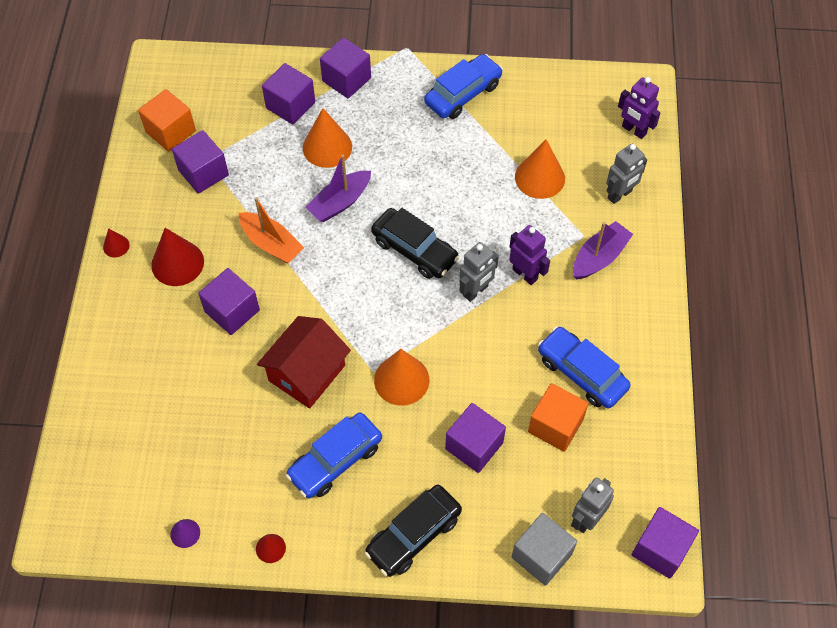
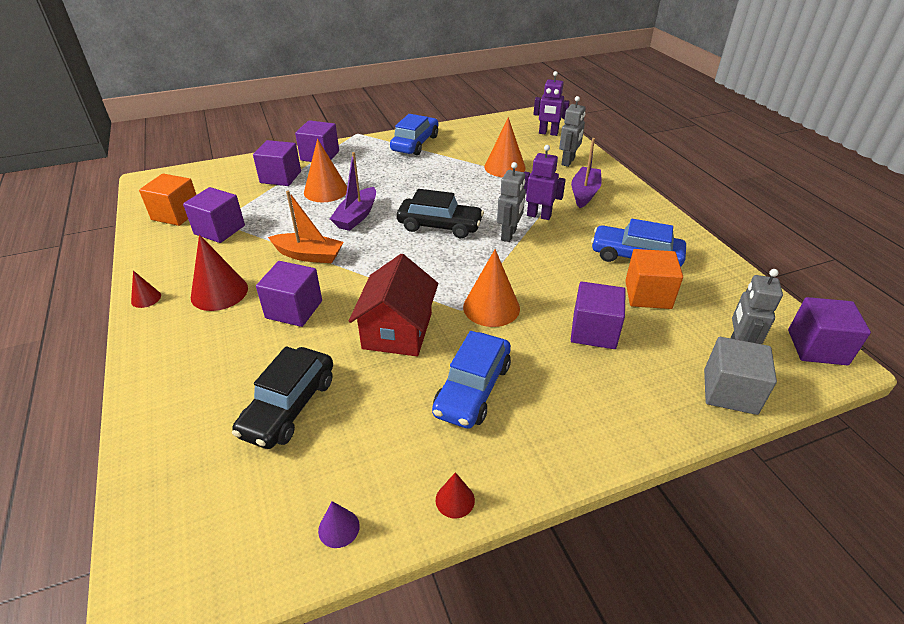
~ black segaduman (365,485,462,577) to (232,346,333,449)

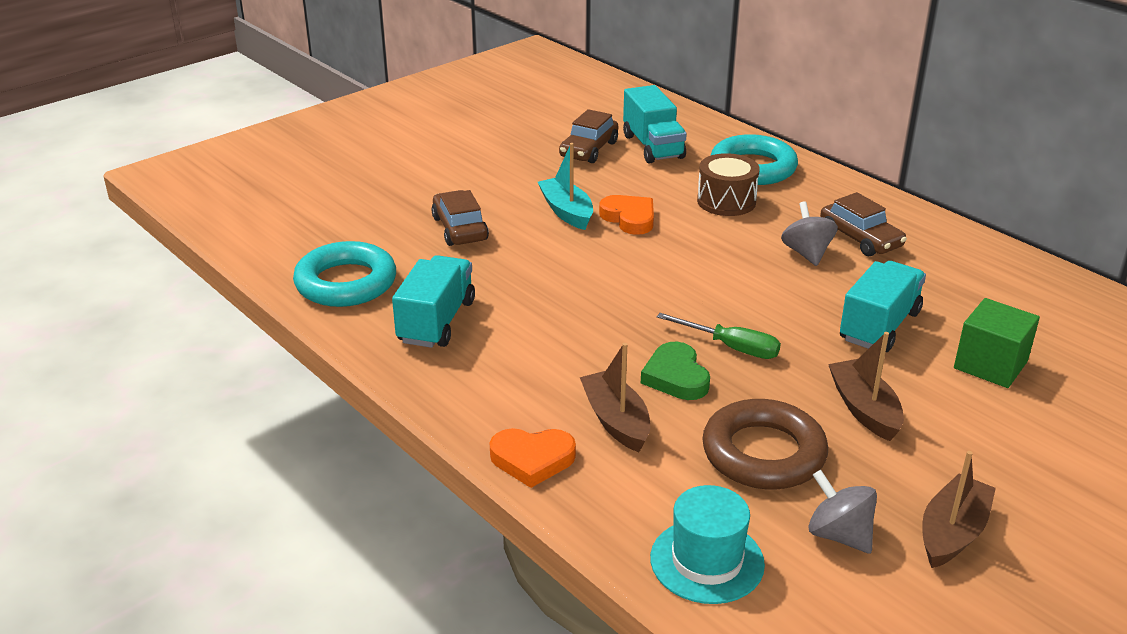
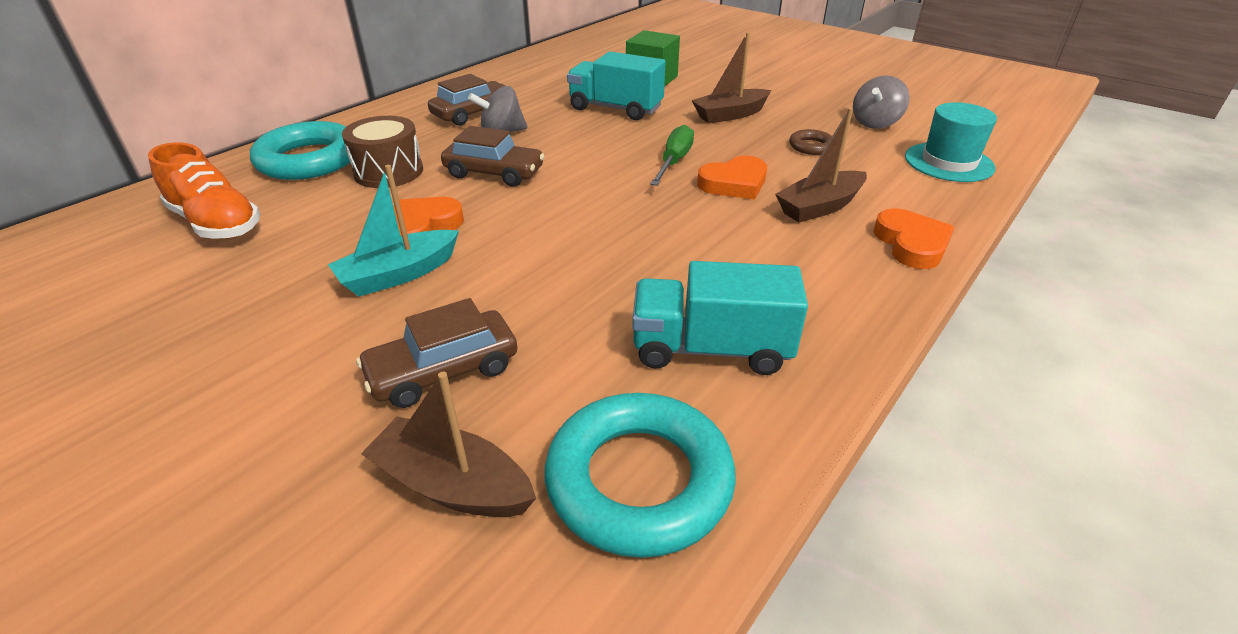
~ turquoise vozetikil (623,85,687,164) to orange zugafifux (148,142,260,239)
~ brown segaduman (559,109,618,163) to (441,126,545,187)
~ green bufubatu (641,342,710,400) to orange bufubatu (697,156,767,200)
~ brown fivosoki (702,399,828,489) = (789,129,832,155) x0.46
~ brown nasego (922,451,996,568) to (361,372,536,517)

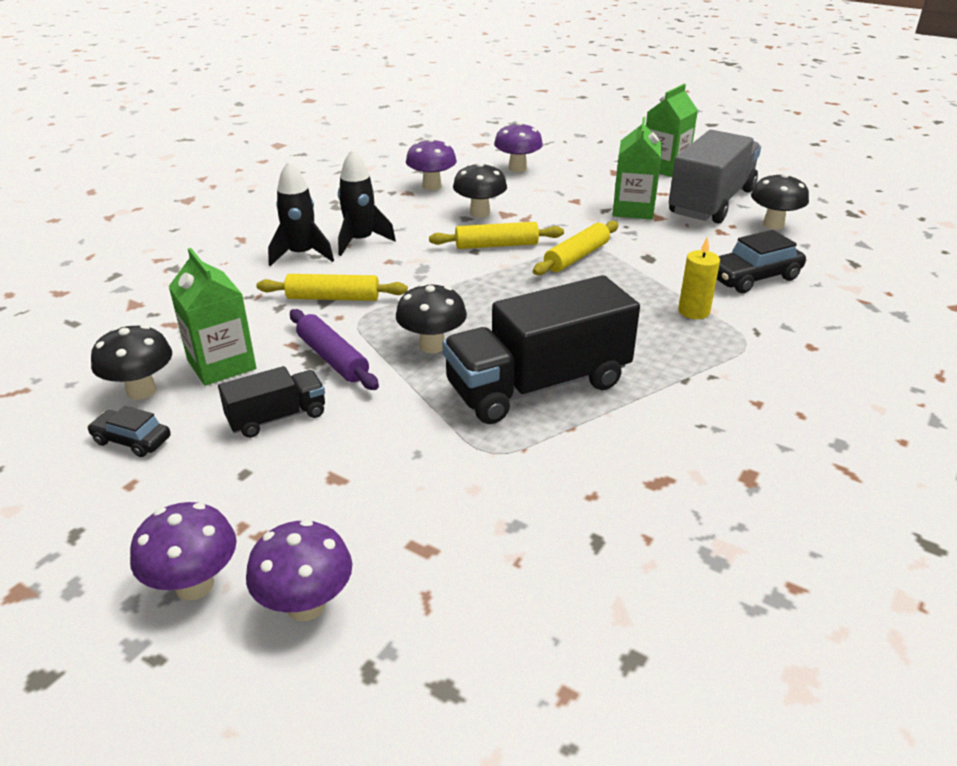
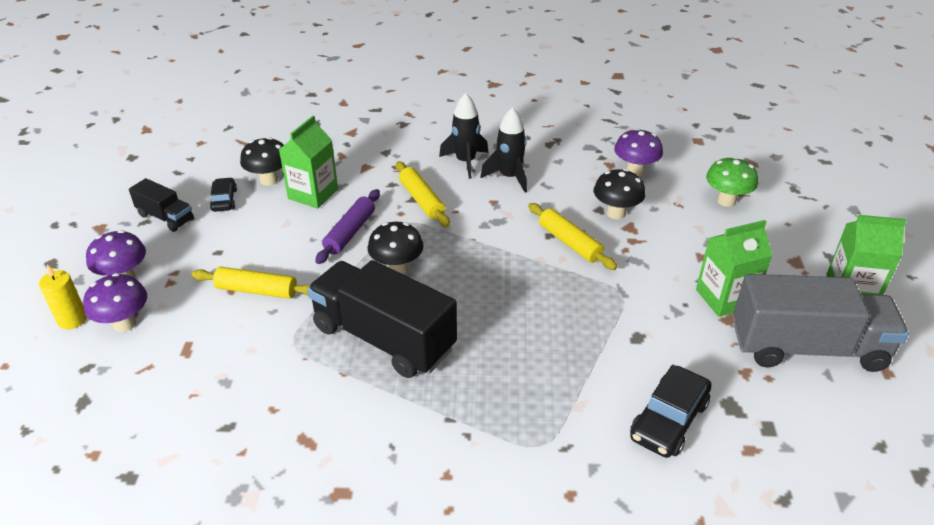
~ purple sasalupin (494,122,543,172) to green sasalupin (706,157,758,207)
- black sasalupin (751,173,809,230)
~ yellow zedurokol (533,221,619,275) to (192,267,311,299)
~ black segaduman (717,230,806,293) = (630,365,712,458) 90 degrees counterclockwise
~ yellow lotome (678,237,720,319) to (39,264,87,329)
~ black vozetikil (218,366,325,438) to (129,178,194,232)

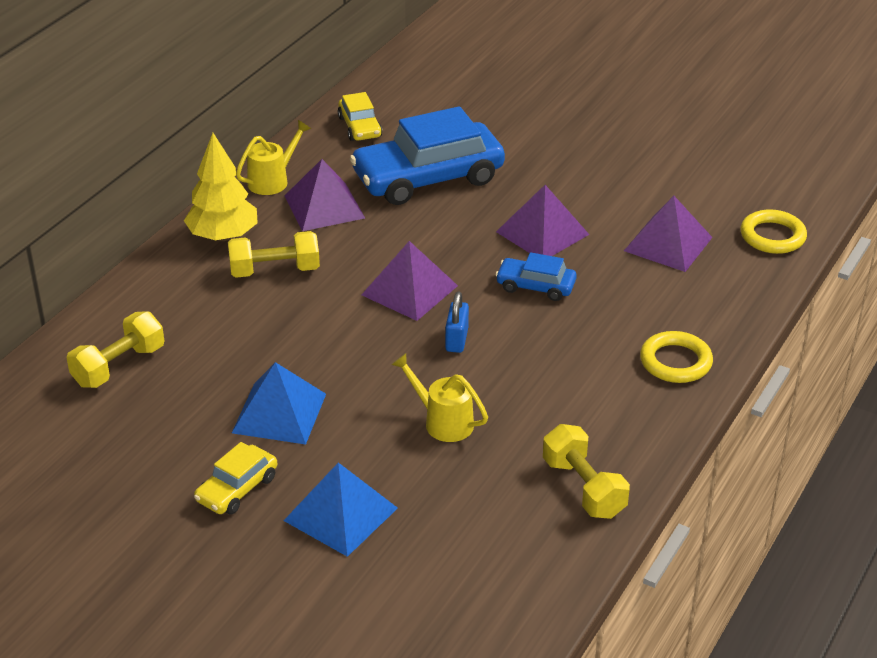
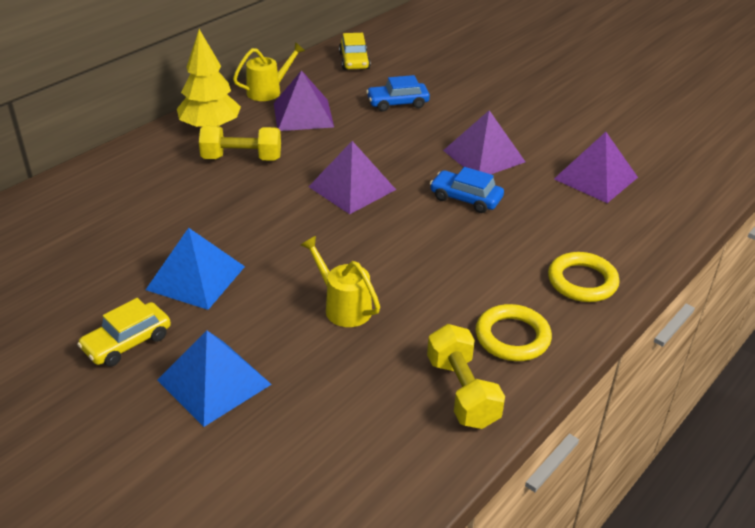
~ blue segaduman (350,106,505,205) = (366,75,430,112) x0.48
~ yellow fivosoki (741,210,807,254) to (475,304,552,361)
- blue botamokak (445,291,469,353)
- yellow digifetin (66,311,164,388)

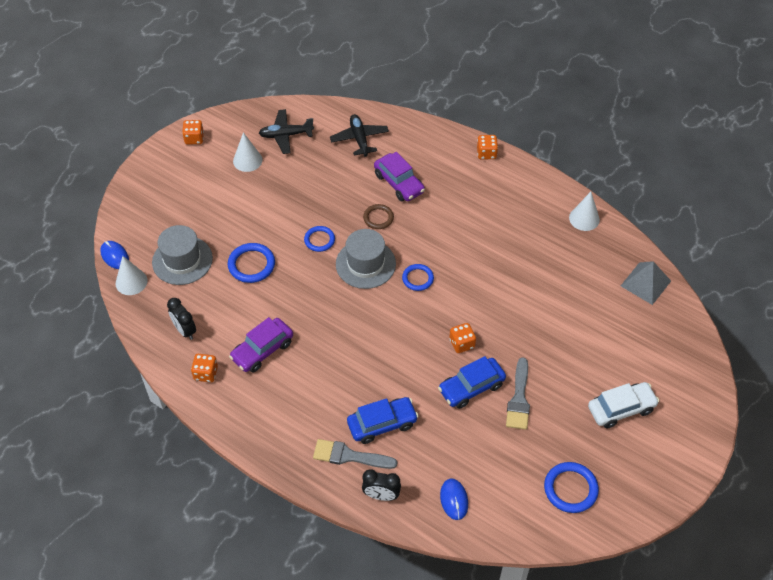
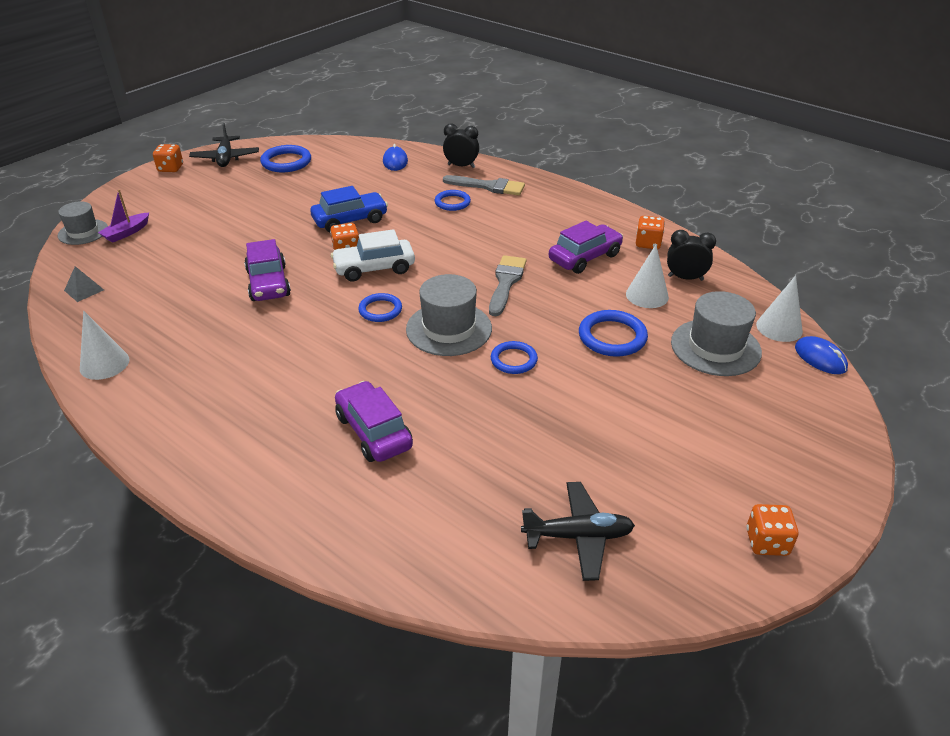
~ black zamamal (330,114,389,157) to (189,123,259,167)
~ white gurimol (233,132,262,172) to (626,245,669,308)
~ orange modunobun (477,135,498,160) to (153,144,183,172)
- brown fivosoki (363,204,394,229)
~ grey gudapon (621,261,671,305) = (64,266,104,302) x0.58
~ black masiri (167,298,196,340) = (667,230,716,281) 45 degrees counterclockwise
~ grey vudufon (506,357,530,430) to (489,255,527,316)
~ white segaduman (588,382,659,429) to (331,229,415,281)
~ blue segaduman (347,397,419,444) to blue fivosoki (435,190,471,211)
+ purple nasego (98,189,149,243)
+ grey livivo (58,201,108,245)
+ purple segaduman (244,239,291,301)

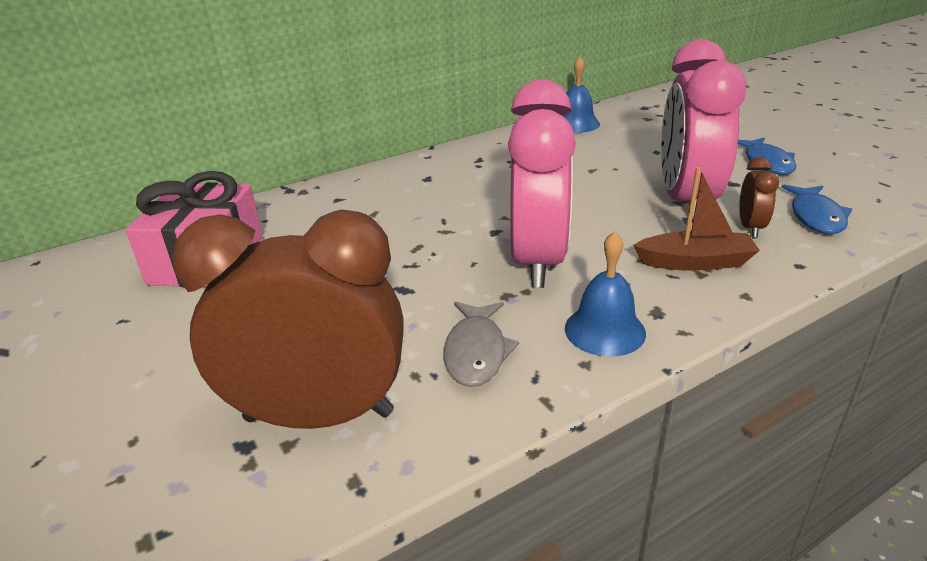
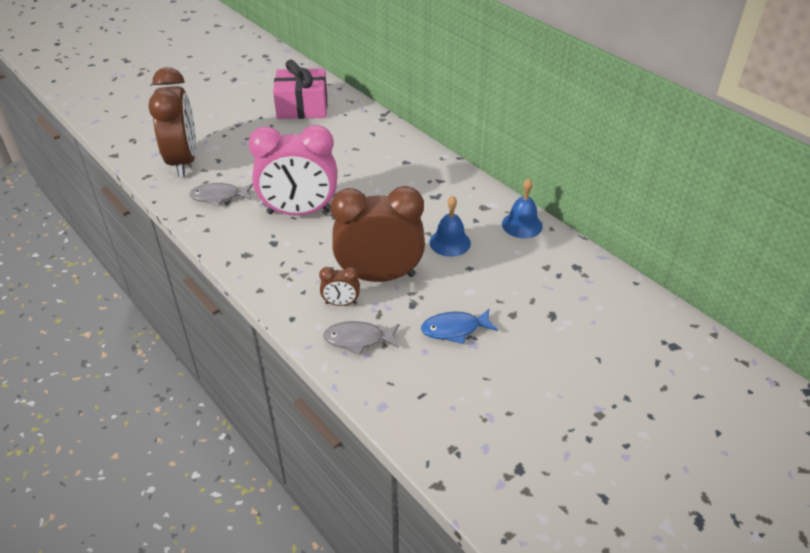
~ pink masiri (661,39,747,221) to brown masiri (331,186,425,282)
- brown nasego (633,167,760,271)
~ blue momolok (782,185,852,234) to grey momolok (323,321,399,355)
~ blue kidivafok (565,231,646,357) to (429,196,471,257)

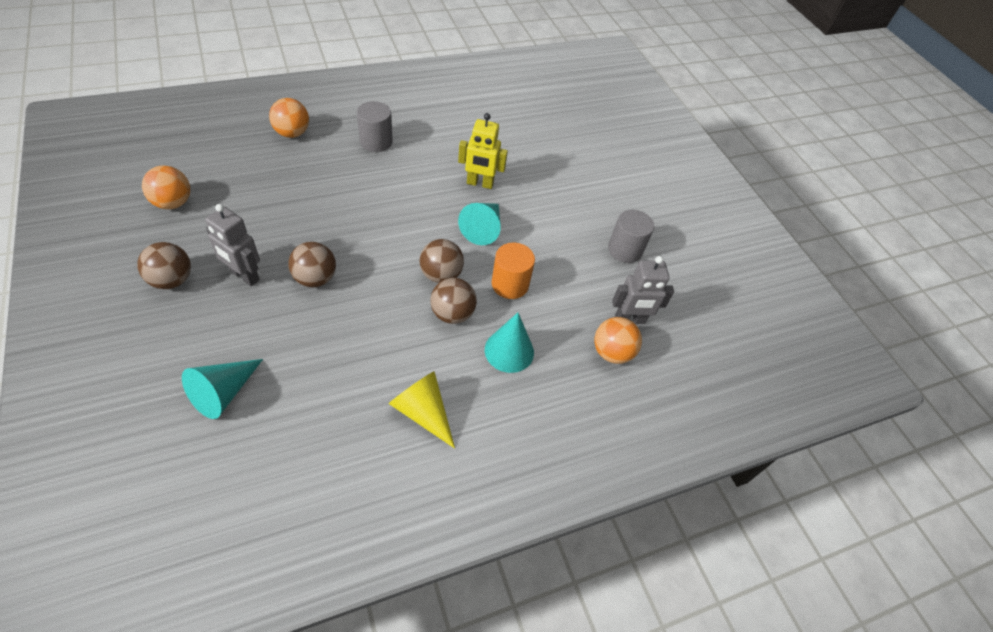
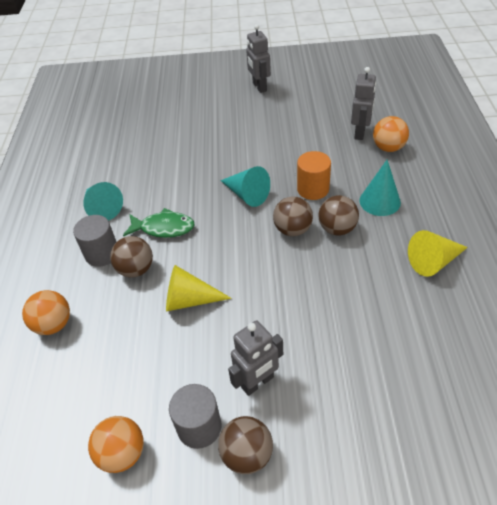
- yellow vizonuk (458,113,508,189)
~ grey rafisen (608,210,654,263) to (169,384,222,449)
~ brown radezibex (288,242,336,287) to (110,236,153,278)
~ turquoise gurimol (182,359,263,419) to (83,182,123,220)
+ grey vizonuk (246,24,271,93)
+ green momolok (123,208,195,238)
+ yellow gurimol (166,265,232,311)

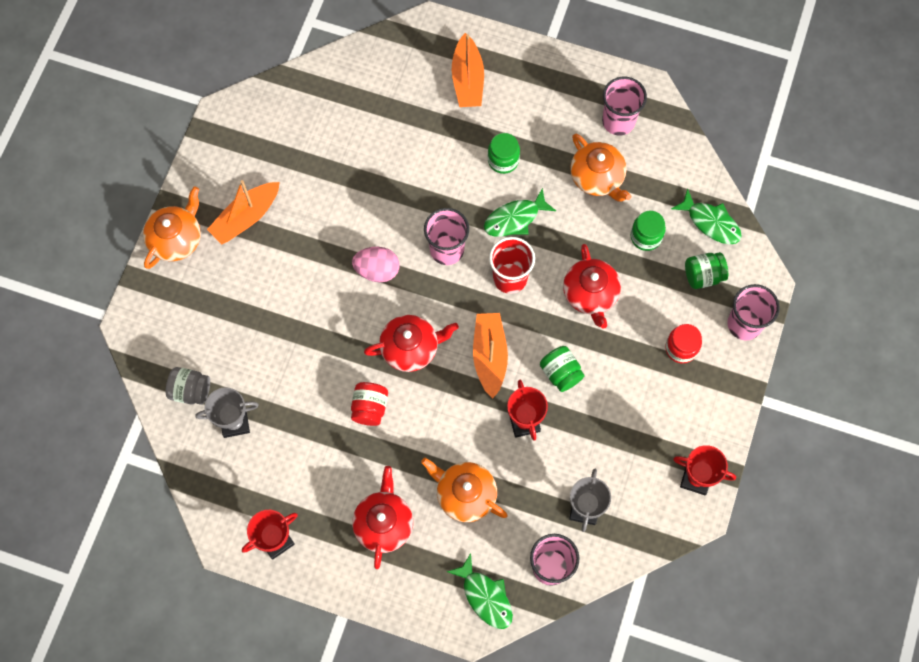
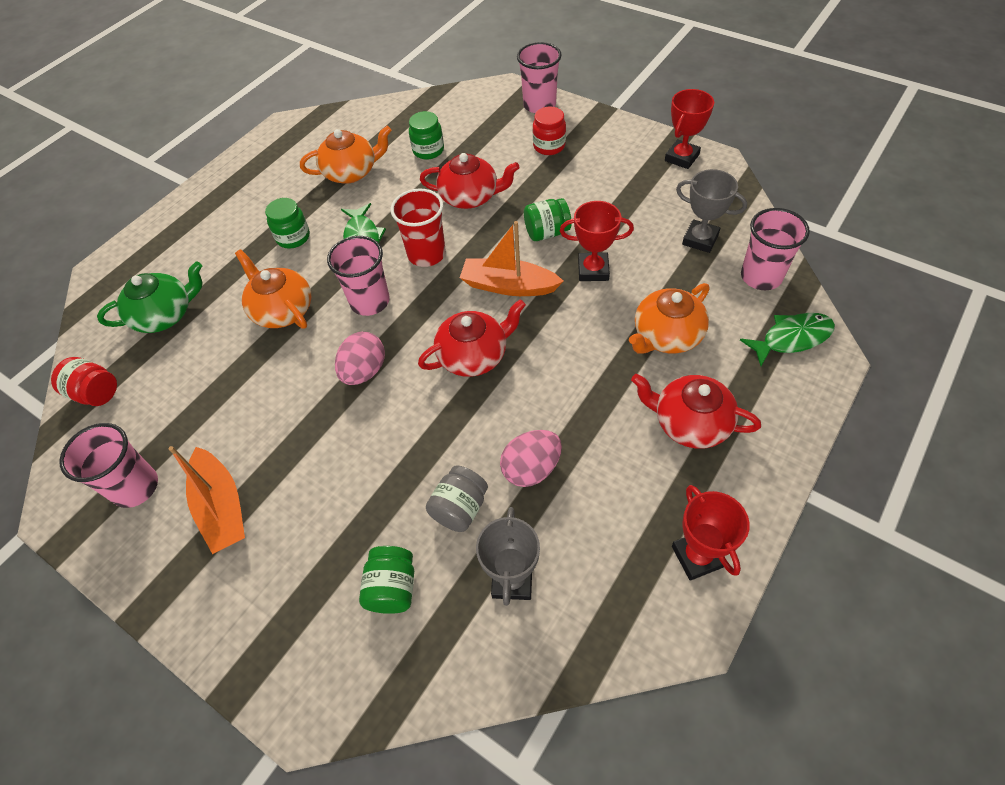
- orange nasego (452,33,484,107)
~ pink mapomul (602,77,647,136) to (59,423,158,508)
~ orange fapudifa (143,186,201,269) to (235,249,311,329)
- green momolok (671,188,742,244)
~ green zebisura (685,252,728,289) to (359,546,414,614)
~ red fapudifa (364,315,459,372) = (418,299,526,377) 60 degrees clockwise
~ grey zebisura (166,367,210,405) to (426,465,488,532)
~ red zebisura (351,382,388,426) to (51,357,117,406)
+ green fapudifa (97,261,202,333)
+ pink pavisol (500,430,562,487)

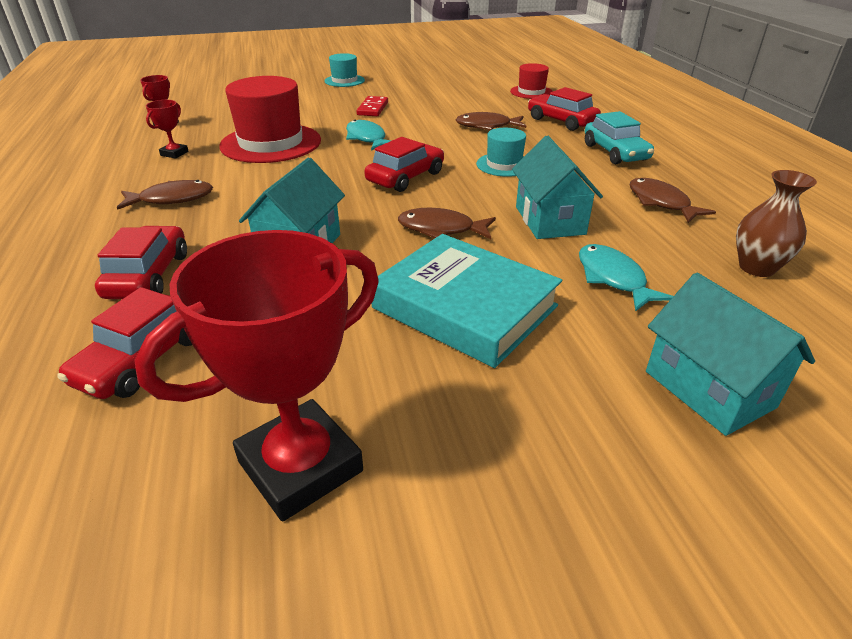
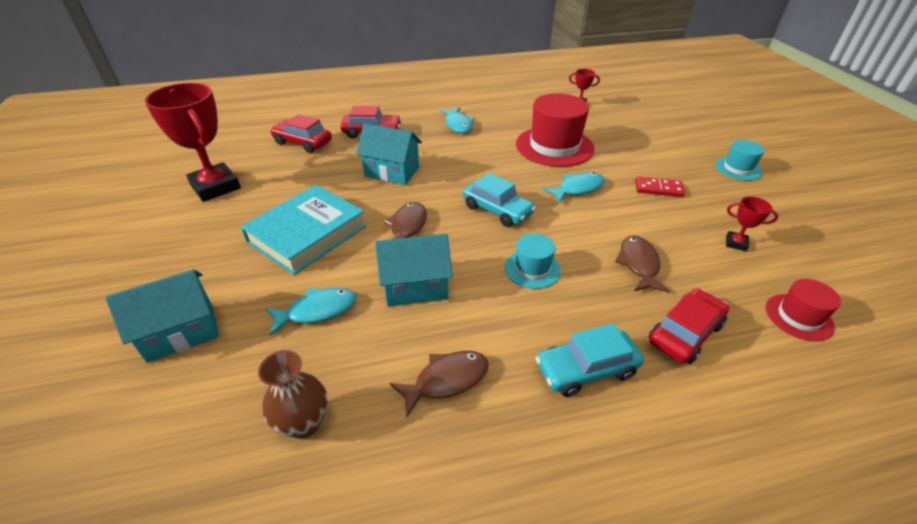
~ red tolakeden (146,100,189,159) to (726,197,778,251)
~ red segaduman (364,137,444,192) to turquoise segaduman (463,173,536,227)
~ brown momolok (117,180,213,210) to turquoise momolok (440,107,475,133)

